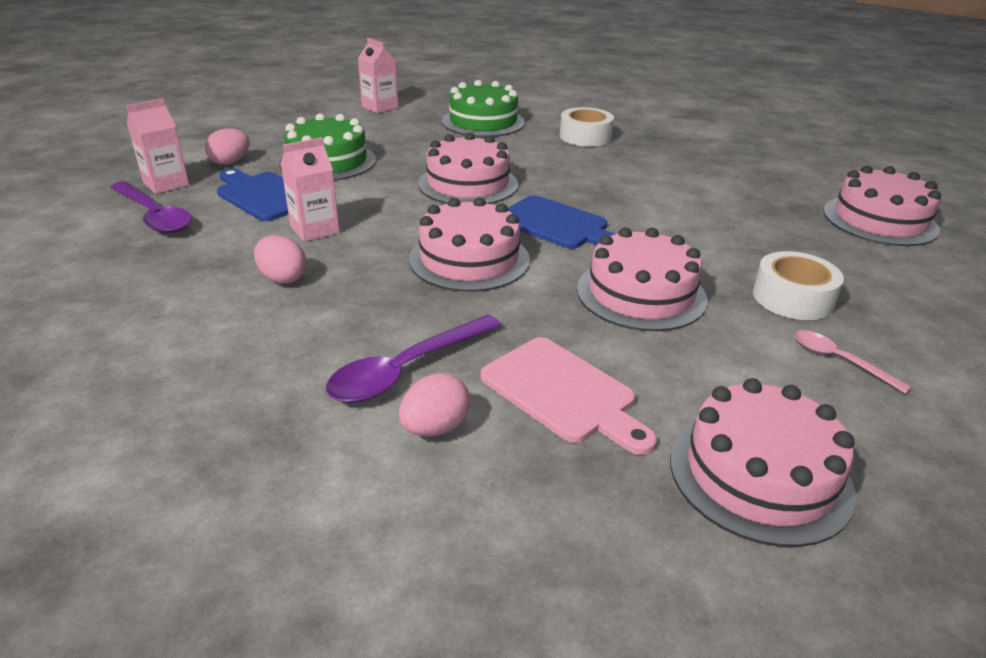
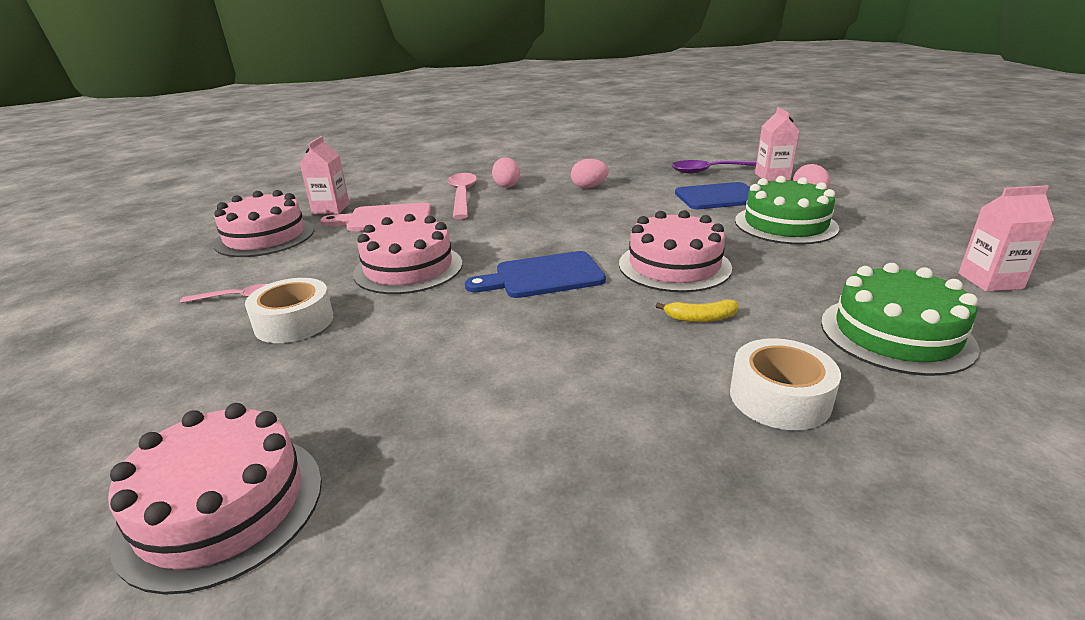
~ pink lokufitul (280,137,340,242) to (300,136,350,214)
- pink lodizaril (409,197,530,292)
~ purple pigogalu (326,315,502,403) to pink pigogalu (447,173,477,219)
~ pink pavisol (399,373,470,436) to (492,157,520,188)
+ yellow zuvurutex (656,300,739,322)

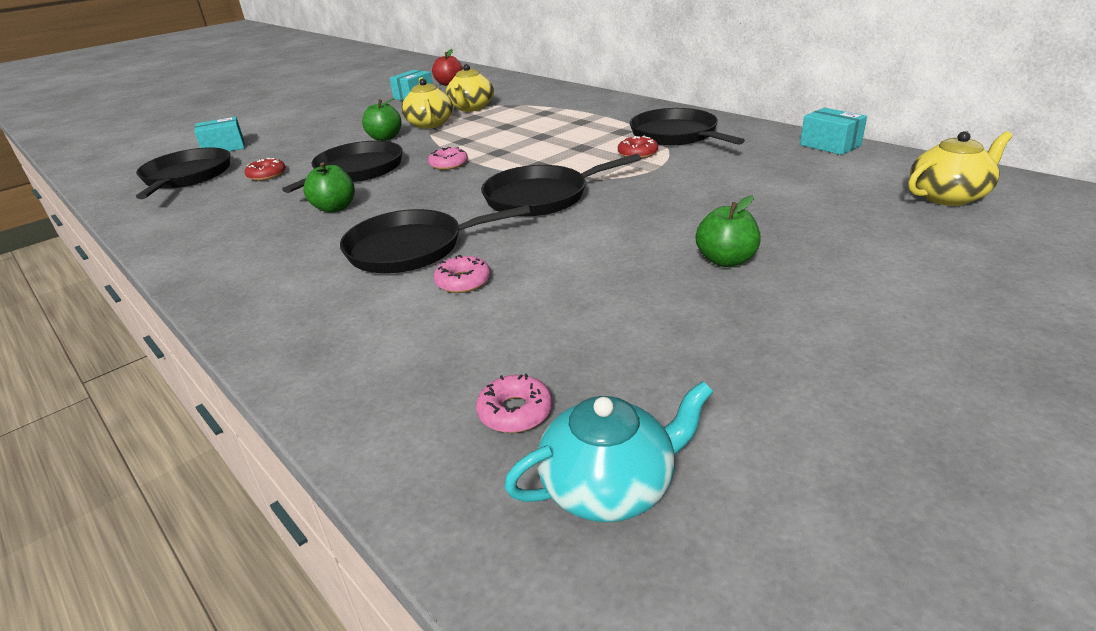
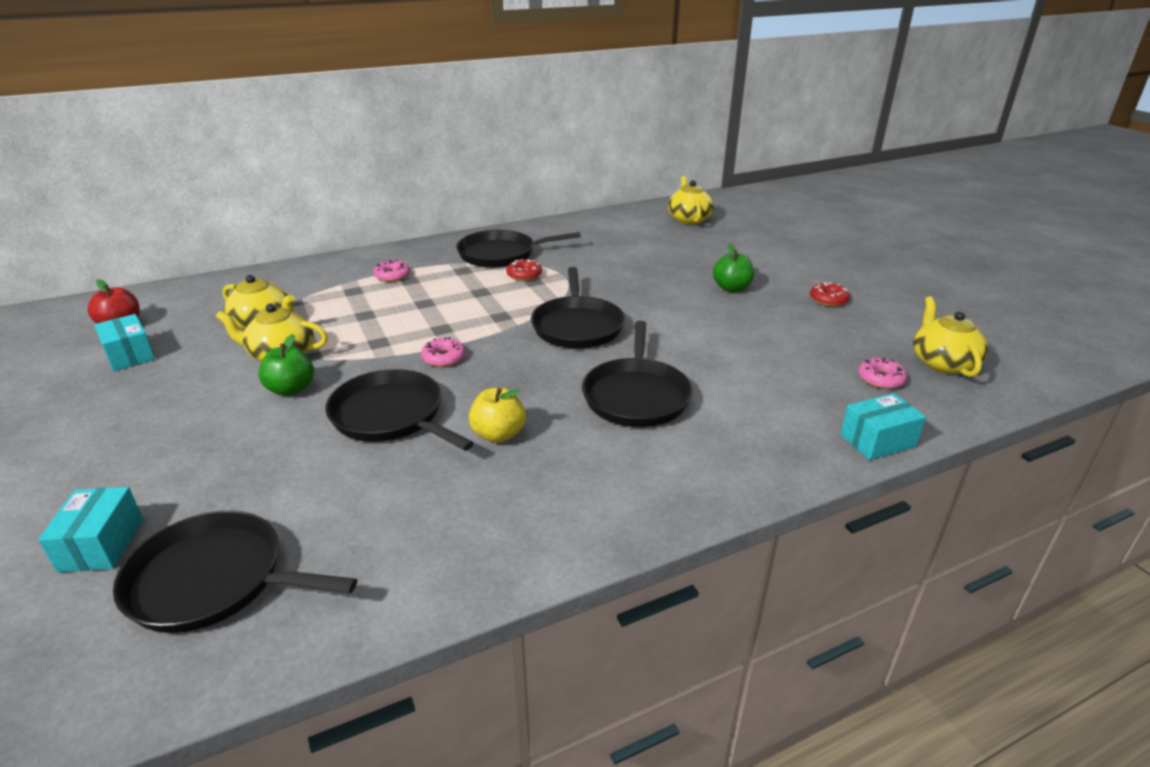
~ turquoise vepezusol (800,108,867,155) to (840,393,926,460)
~ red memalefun (245,158,286,181) to (810,282,850,307)
~ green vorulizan (303,162,355,213) to yellow vorulizan (469,388,526,443)
~ pink memalefun (433,255,491,293) to (373,260,410,282)
~ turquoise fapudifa (504,381,713,522) to yellow fapudifa (913,296,988,377)

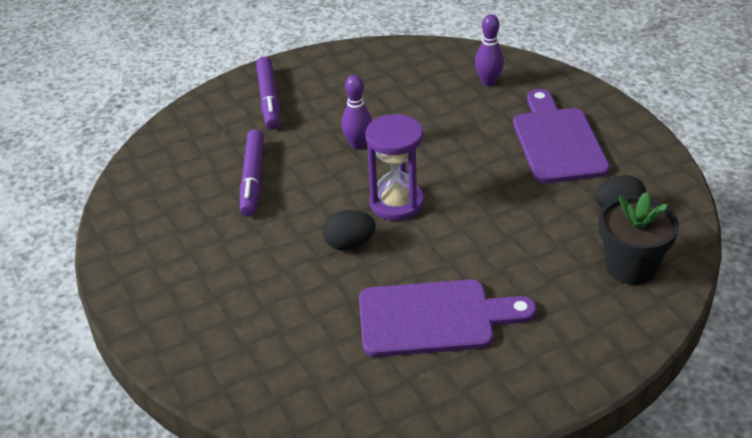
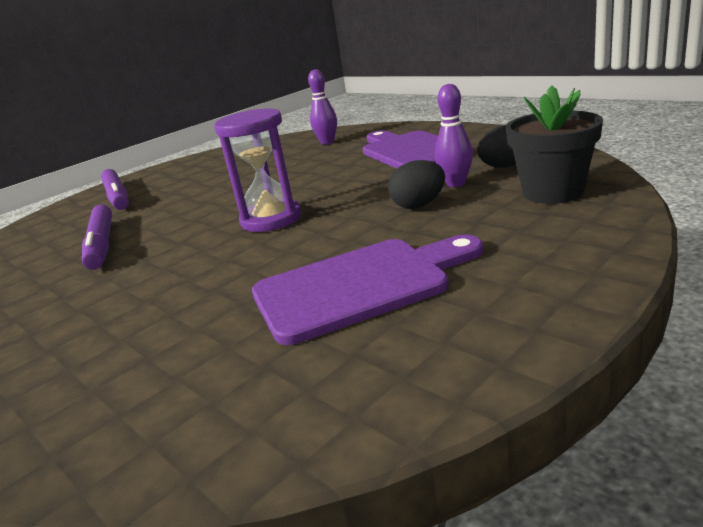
~ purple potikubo (342,75,372,149) to (435,84,473,187)
~ black pavisol (323,210,376,250) to (388,160,445,209)

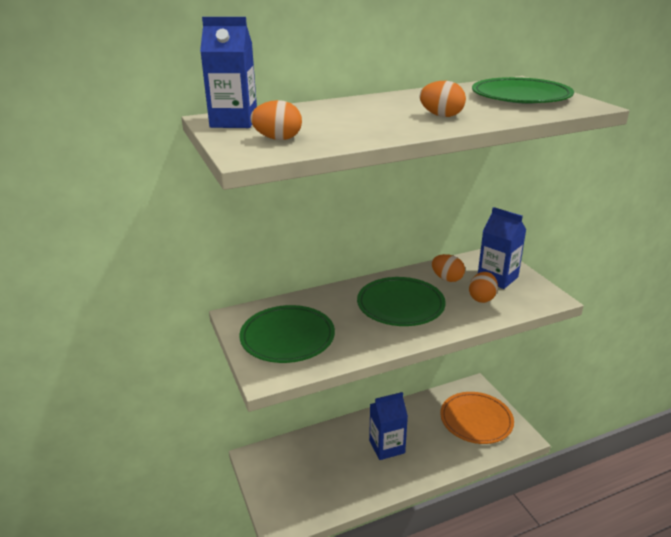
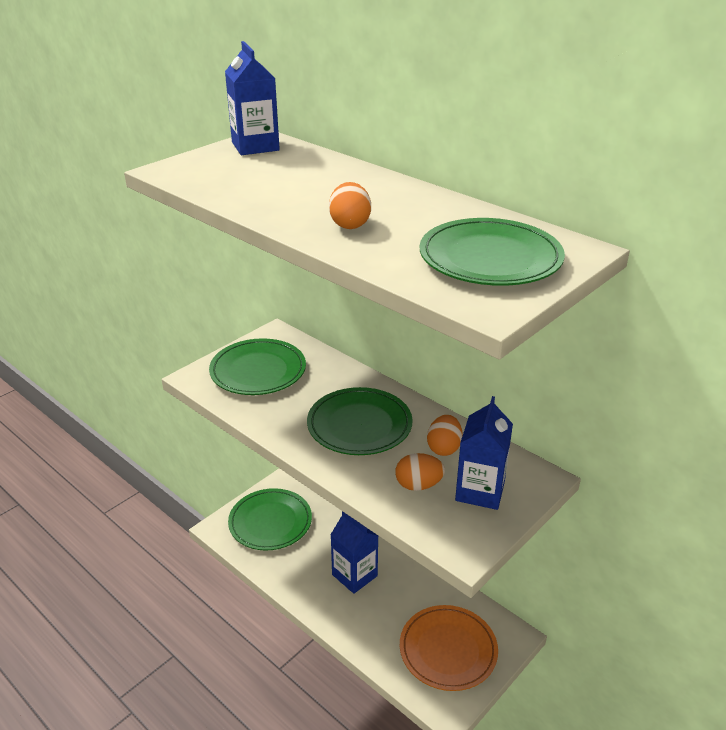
- orange pavisol (250,100,302,140)
+ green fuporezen (228,488,312,551)

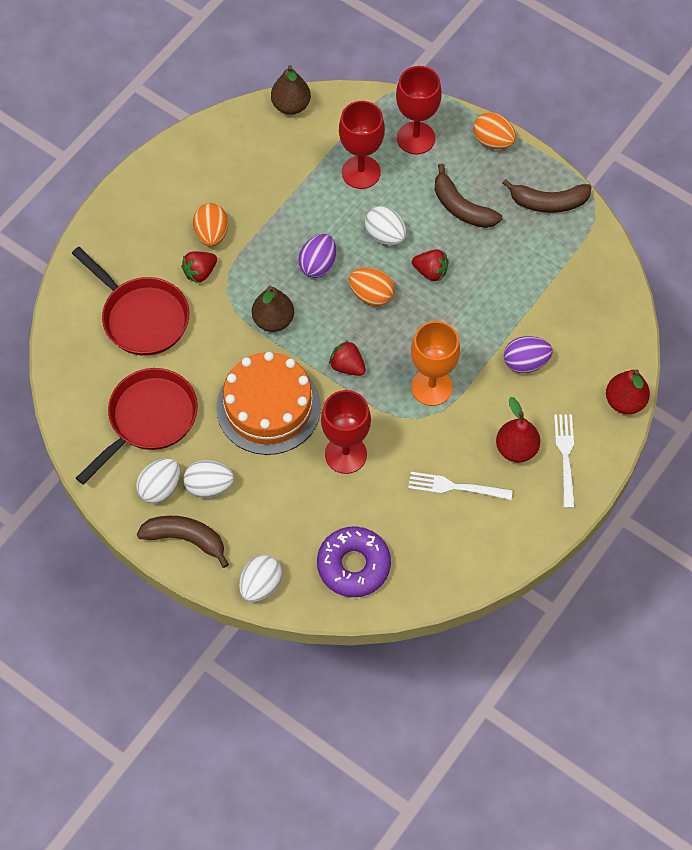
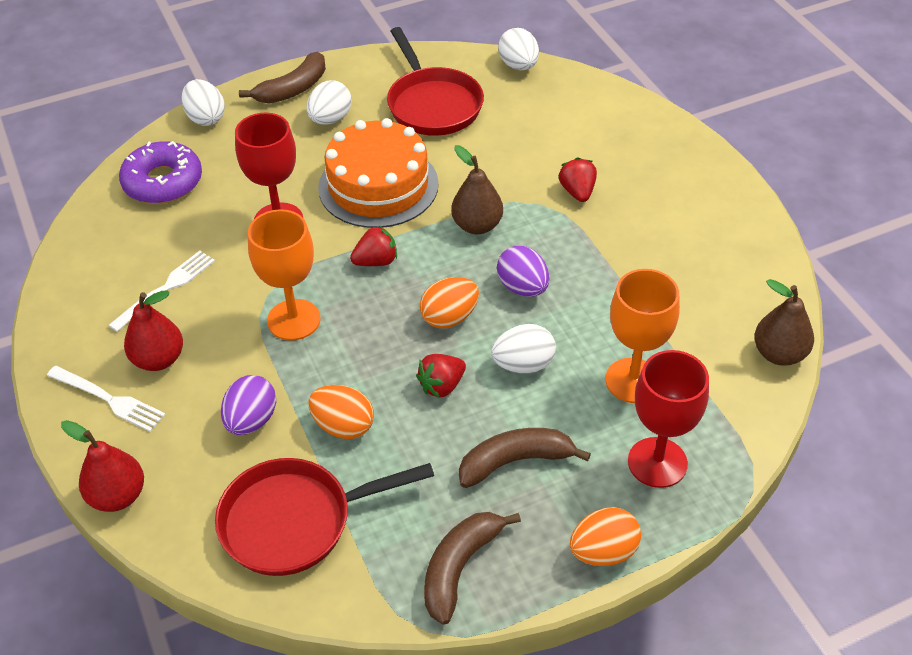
~ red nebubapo (339,101,385,189) to orange nebubapo (605,269,680,403)
~ orange pavisol (193,203,228,246) to (308,385,374,439)
~ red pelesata (72,247,189,356) to (215,458,434,576)
~ white pavisol (136,458,180,504) to (498,28,539,70)

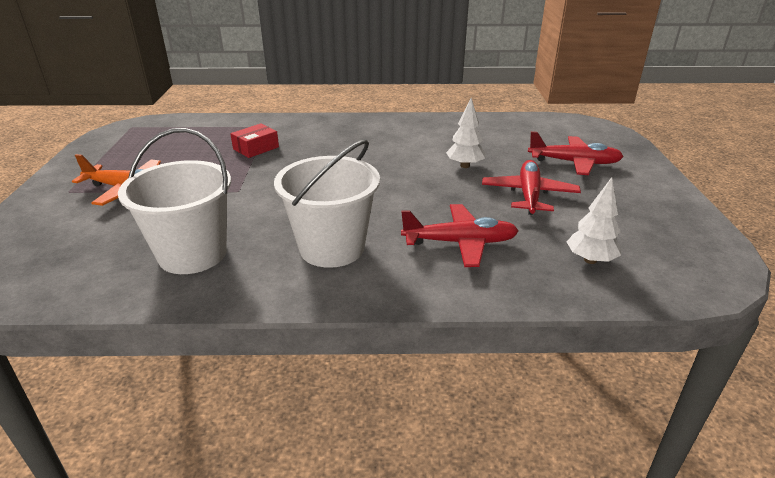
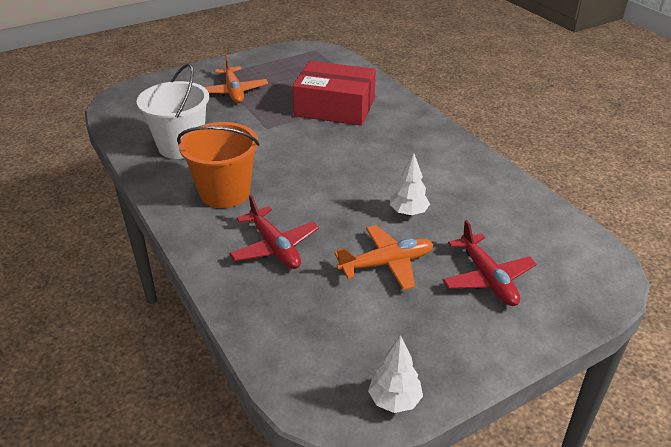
~ red vepezusol (230,123,279,158) = (292,61,376,126) x2.24
~ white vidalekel (274,139,380,268) to orange vidalekel (177,122,260,208)
~ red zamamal (482,160,581,215) to orange zamamal (335,225,434,290)
~ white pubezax (567,177,621,264) to (368,335,423,413)

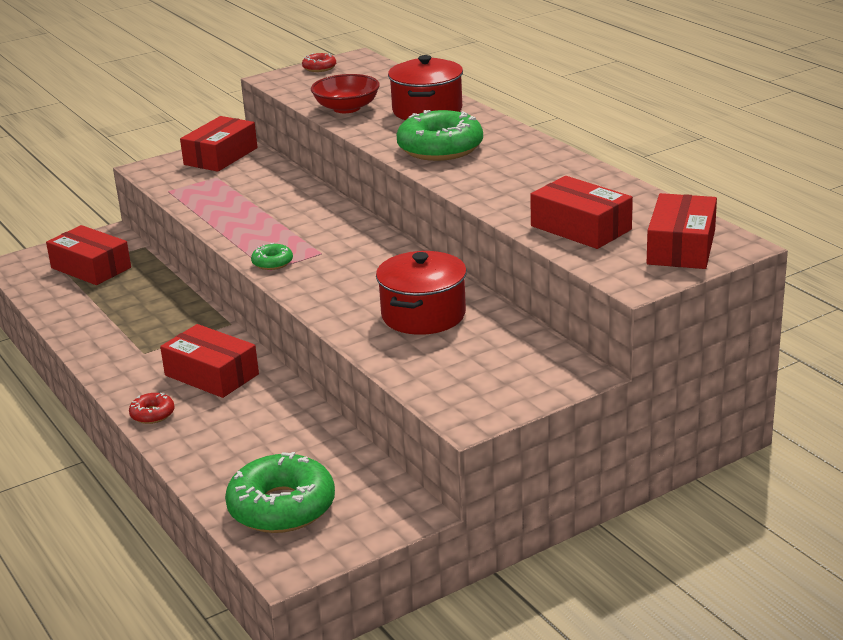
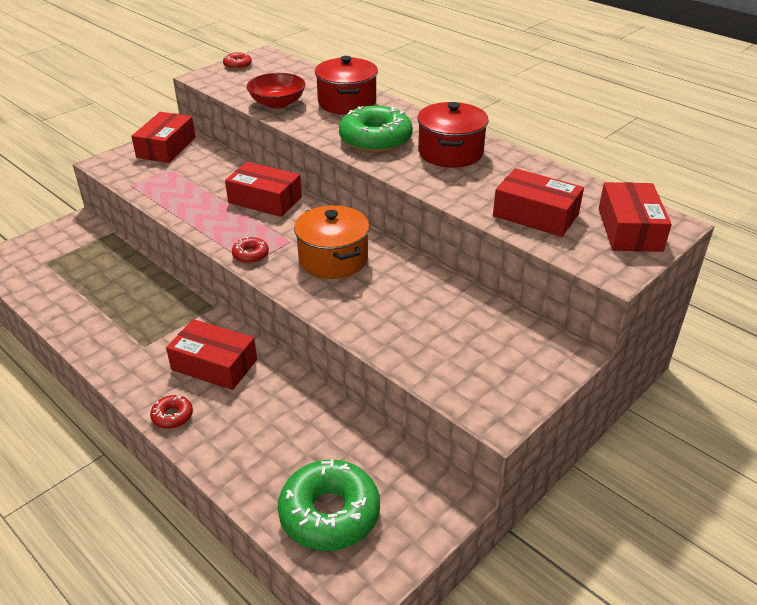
~ red vepezusol (46,225,131,285) to (225,162,302,217)
~ green memalefun (251,243,293,270) to red memalefun (232,237,269,263)
~ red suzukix (376,251,467,335) to (417,102,489,168)
+ orange suzukix (294,205,370,279)

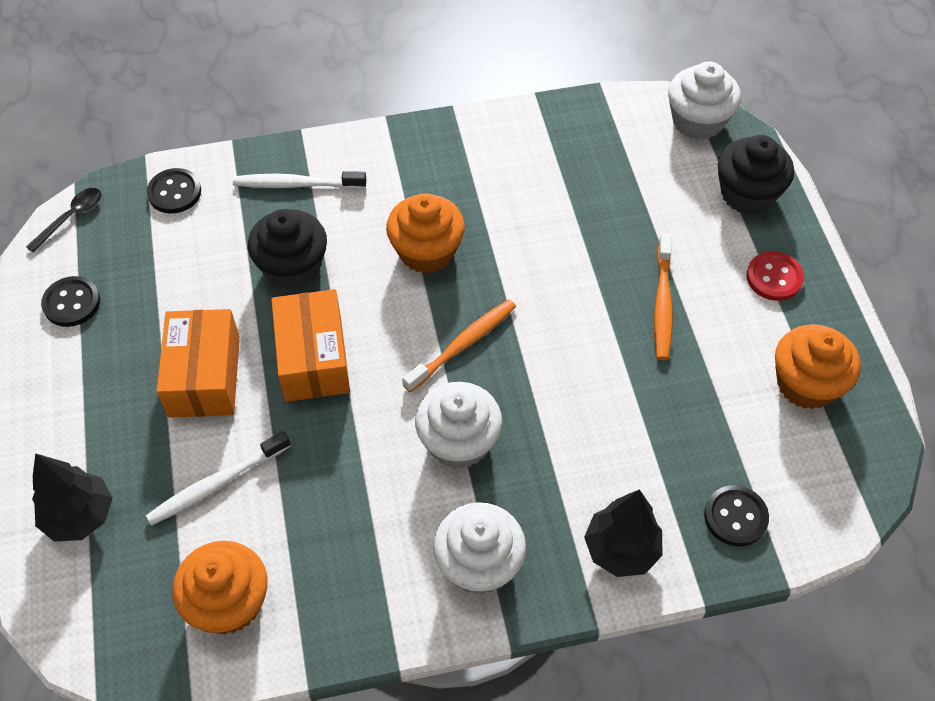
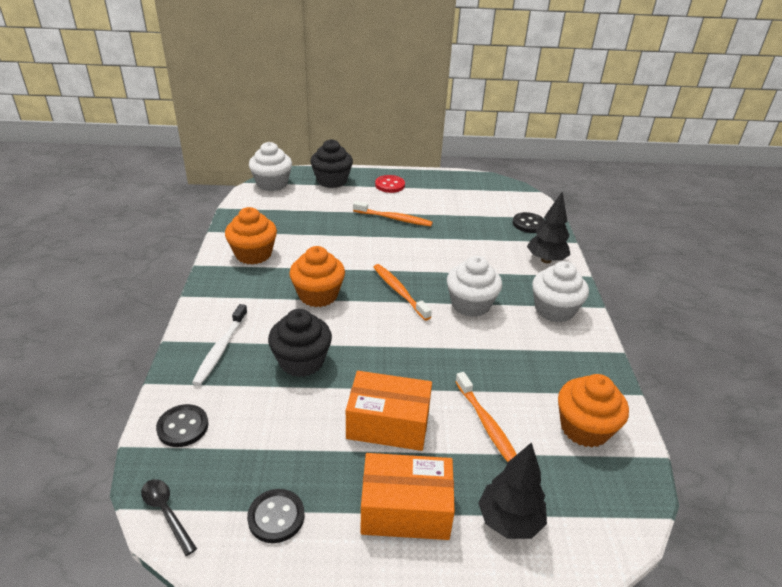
~ orange vepezusol (271,289,350,402) to (360,453,455,540)
~ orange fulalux (775,324,861,409) to (225,207,277,265)
~ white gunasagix (146,431,291,526) to orange gunasagix (455,372,517,462)

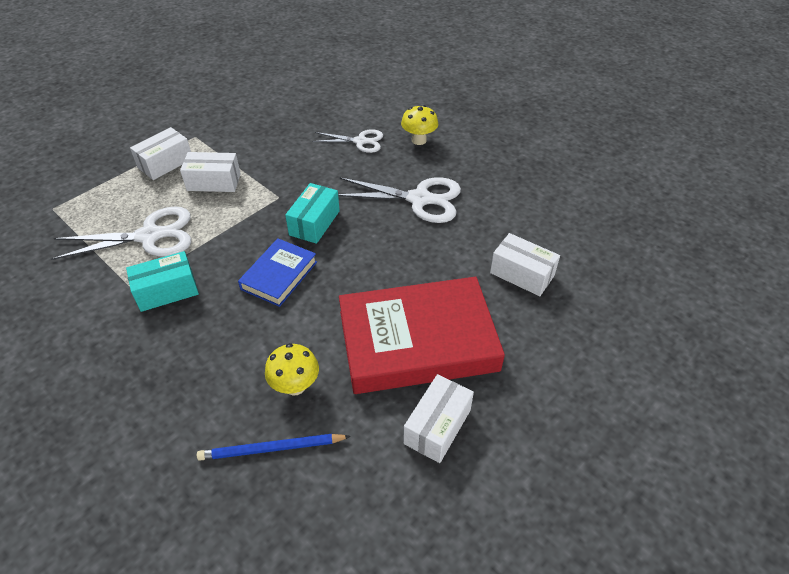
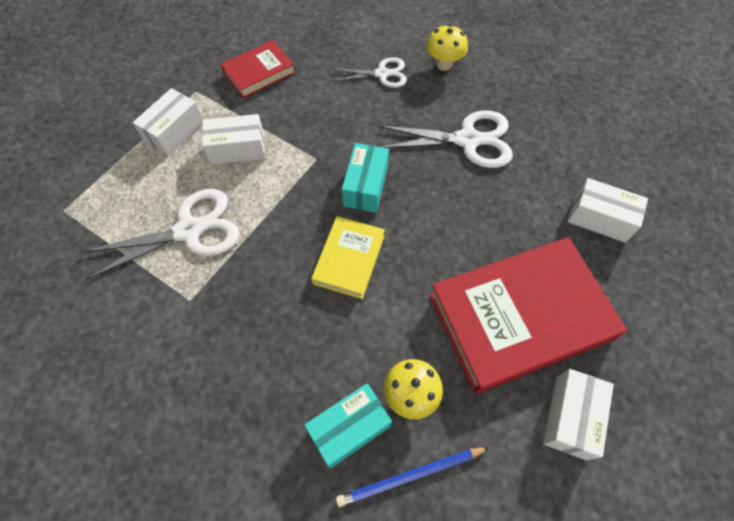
~ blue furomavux (238,238,317,307) to yellow furomavux (311,216,385,299)
~ turquoise vepezusol (126,251,199,312) to (304,383,392,468)
+ red furomavux (221,40,295,98)

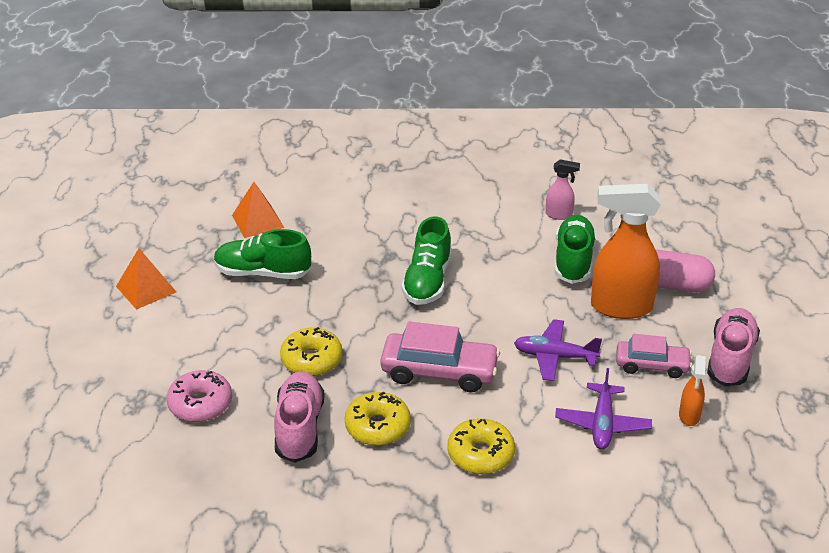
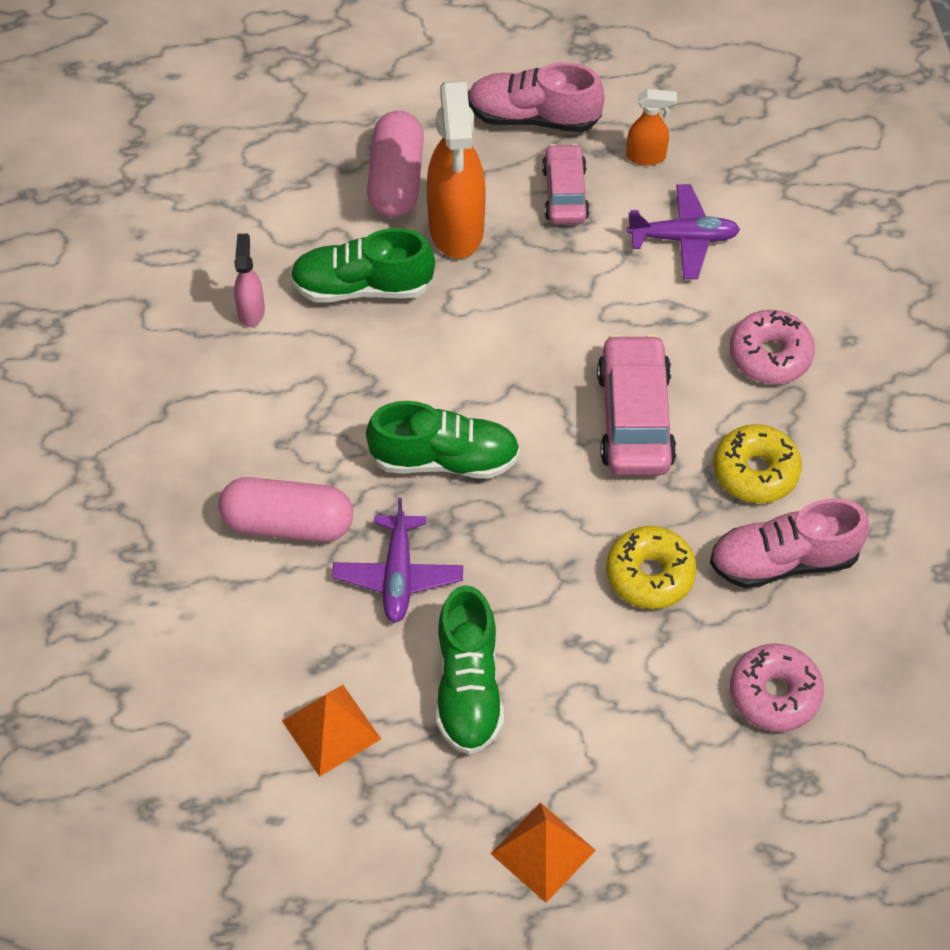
~ purple zamamal (514,319,602,381) to (332,498,463,623)
~ yellow memalefun (447,418,515,474) to pink memalefun (730,310,815,384)
+ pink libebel (218,477,353,542)

